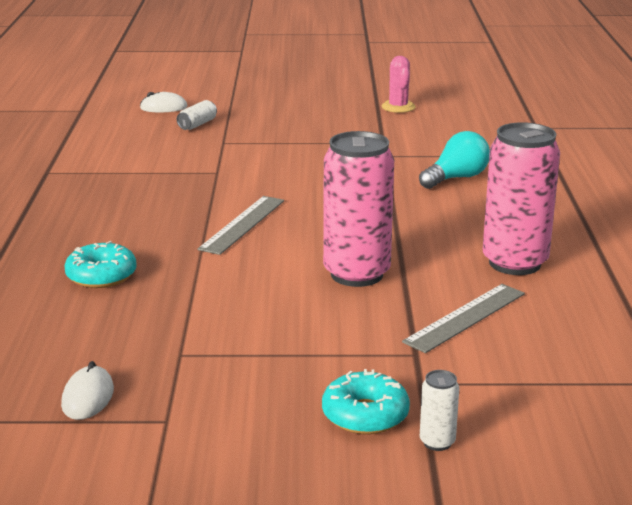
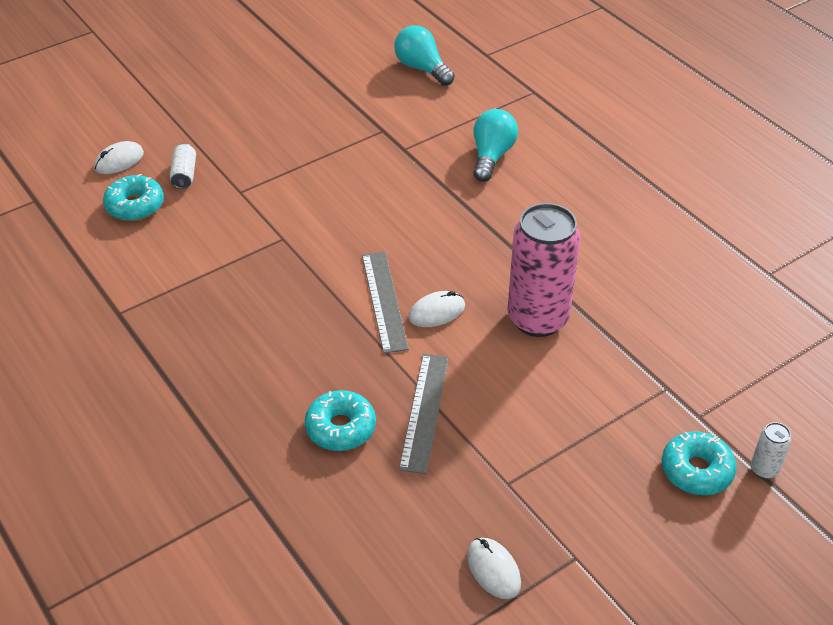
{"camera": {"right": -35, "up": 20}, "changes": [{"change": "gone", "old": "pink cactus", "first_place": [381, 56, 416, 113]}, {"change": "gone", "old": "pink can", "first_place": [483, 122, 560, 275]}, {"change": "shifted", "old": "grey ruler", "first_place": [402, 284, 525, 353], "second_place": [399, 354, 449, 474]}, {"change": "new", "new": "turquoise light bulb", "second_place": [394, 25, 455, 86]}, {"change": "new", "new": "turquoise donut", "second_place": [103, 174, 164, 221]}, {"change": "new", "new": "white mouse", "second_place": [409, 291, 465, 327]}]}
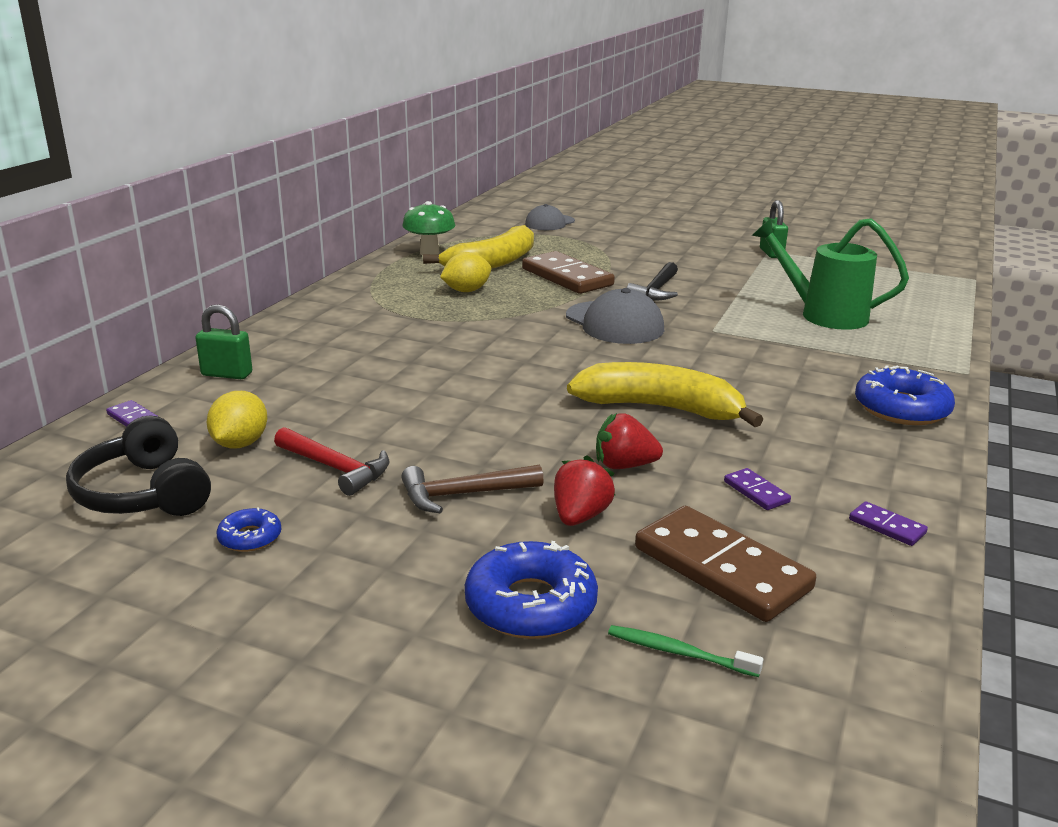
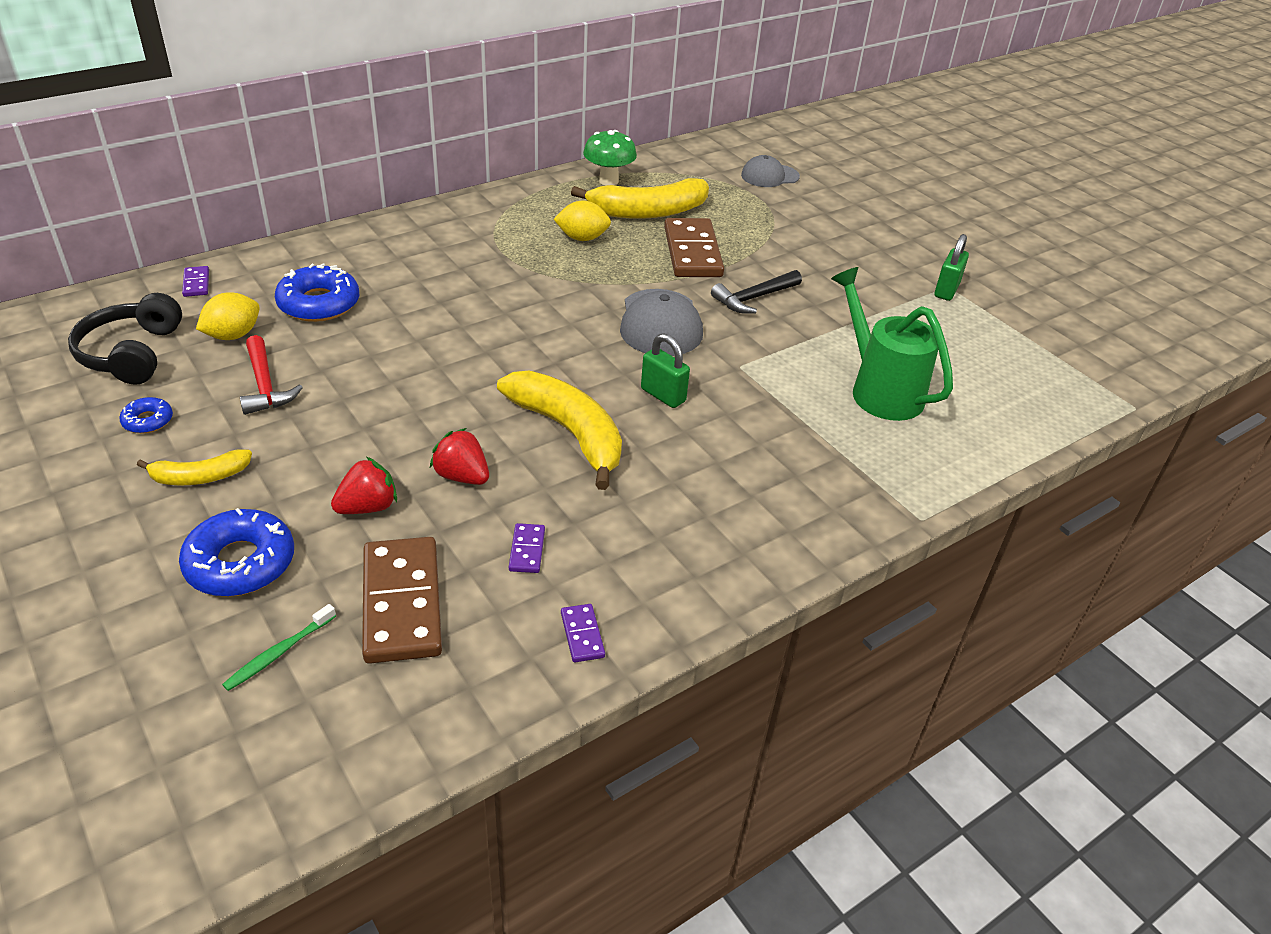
{"camera": {"right": 30, "up": 15}, "changes": [{"change": "shifted", "old": "green padlock", "first_place": [196, 304, 252, 379], "second_place": [641, 333, 690, 408]}, {"change": "shifted", "old": "blue donut", "first_place": [855, 365, 955, 425], "second_place": [275, 263, 359, 322]}, {"change": "gone", "old": "brown hammer", "first_place": [402, 465, 544, 513]}, {"change": "rotated", "old": "green toothbrush", "first_place": [608, 625, 764, 677], "second_place": [222, 604, 336, 691], "degrees": -105}, {"change": "new", "new": "yellow banana", "second_place": [137, 449, 252, 485]}]}
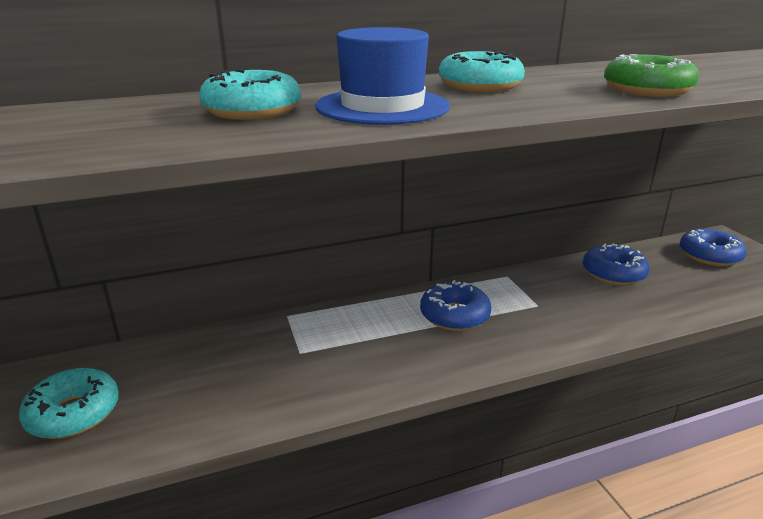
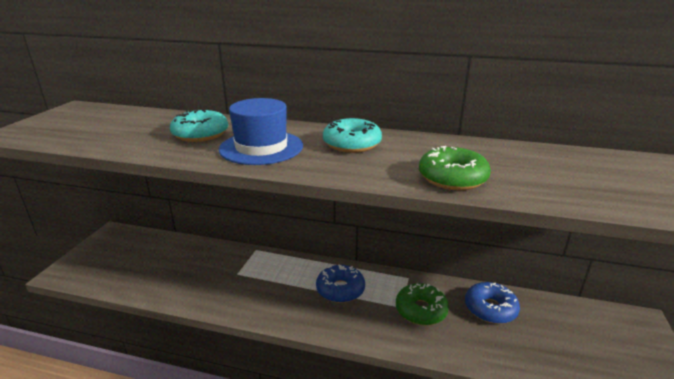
{"camera": {"right": 35, "up": 0}, "changes": [{"change": "gone", "old": "blue donut", "first_place": [680, 229, 747, 266]}, {"change": "gone", "old": "turquoise donut", "first_place": [19, 368, 119, 439]}, {"change": "new", "new": "green donut", "second_place": [396, 283, 449, 325]}]}
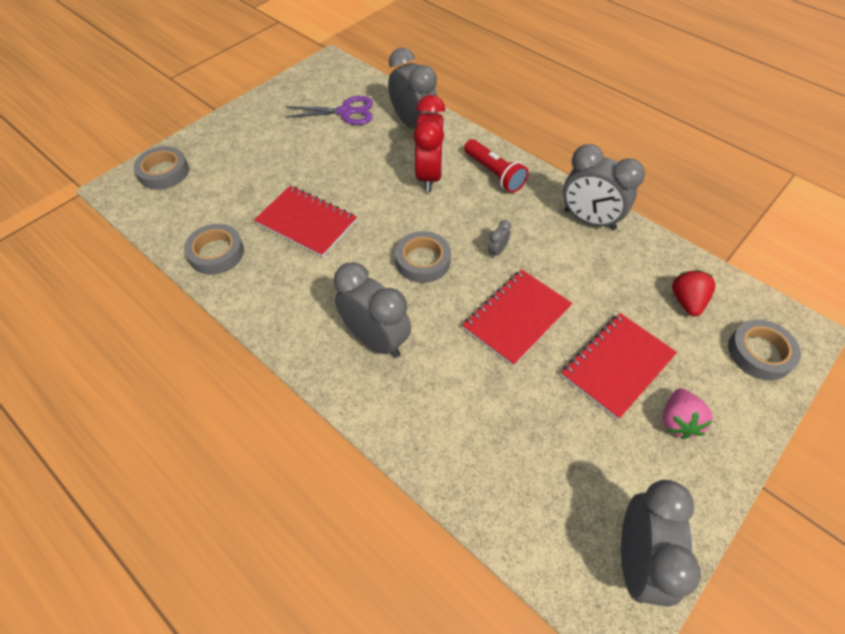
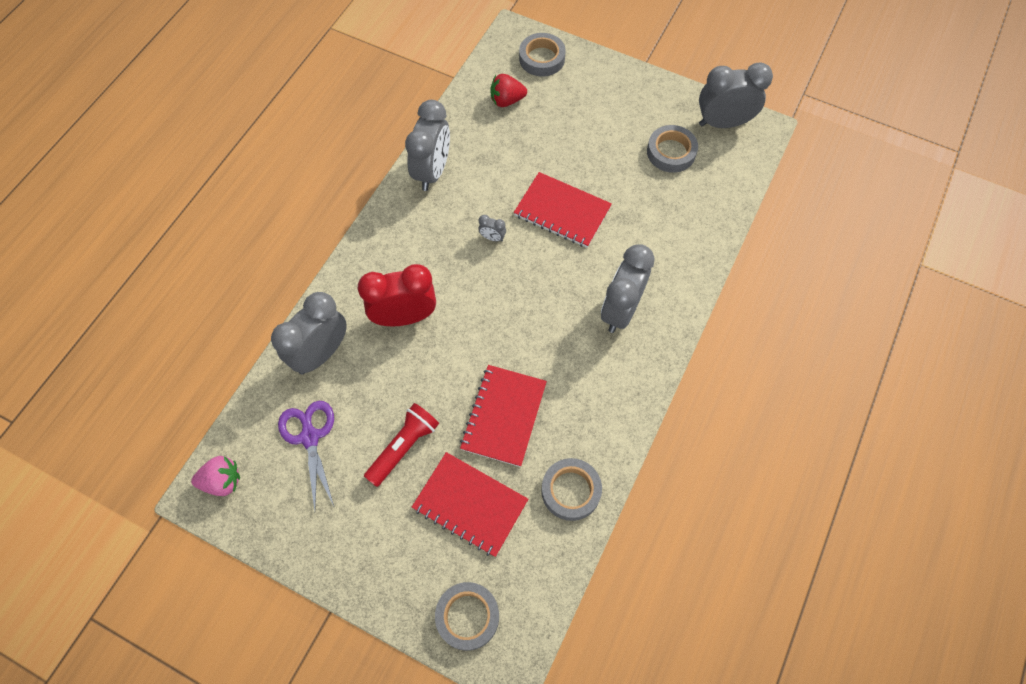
{"camera": {"right": -105, "up": 10}, "changes": [{"change": "shifted", "old": "red flashlight", "first_place": [464, 139, 529, 193], "second_place": [364, 403, 439, 487]}, {"change": "shifted", "old": "grey tape", "first_place": [395, 231, 451, 283], "second_place": [647, 125, 698, 173]}, {"change": "shifted", "old": "red notebook", "first_place": [561, 313, 677, 420], "second_place": [412, 452, 528, 557]}, {"change": "shifted", "old": "pink strawberry", "first_place": [663, 388, 713, 439], "second_place": [191, 456, 240, 496]}]}
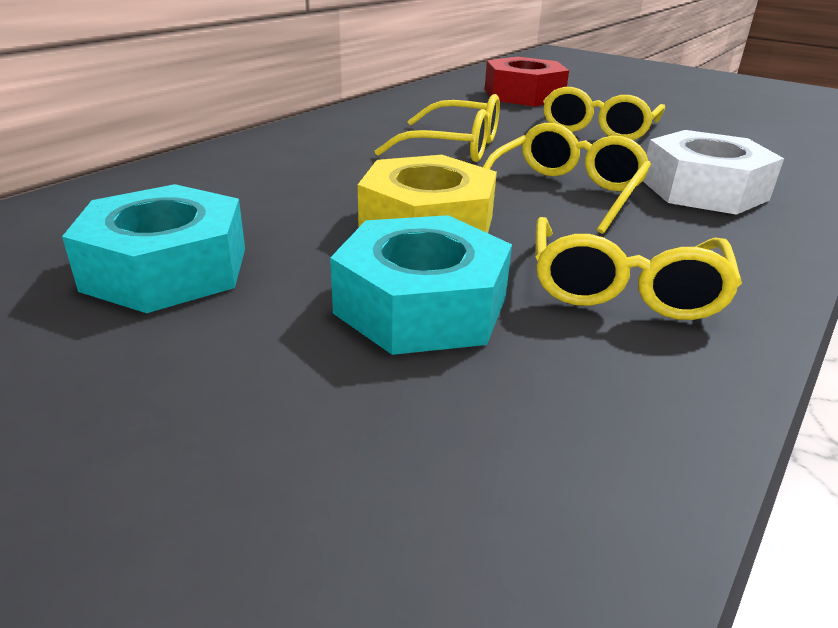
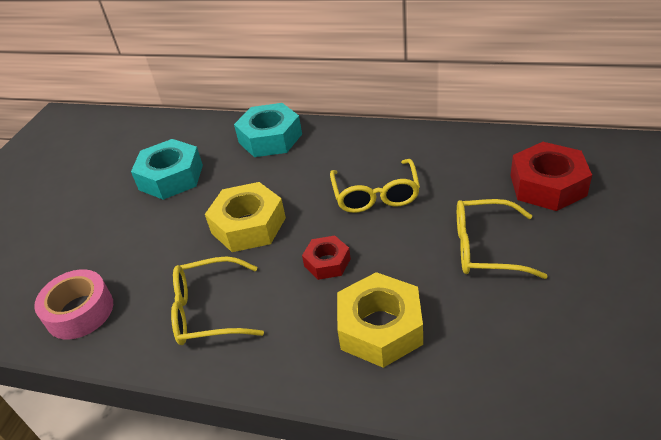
{"camera": {"right": 75, "up": 10}, "changes": [{"change": "swapped", "old": "yellow glasses", "new": "red nut", "first_place": [483, 123, 651, 234], "second_place": [302, 235, 351, 280]}, {"change": "repainted", "old": "white nut", "new": "yellow nut", "first_place": [643, 130, 784, 215], "second_place": [337, 272, 423, 368]}, {"change": "shifted", "old": "turquoise nut", "first_place": [330, 215, 512, 355], "second_place": [234, 103, 302, 157]}, {"change": "new", "new": "pink tape", "second_place": [34, 269, 113, 339]}]}
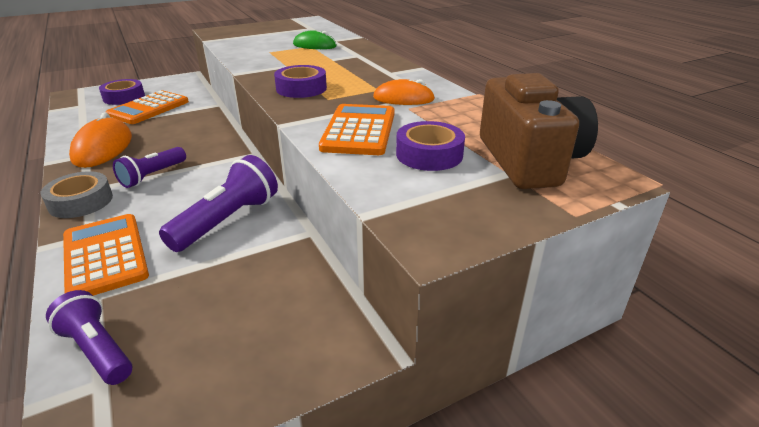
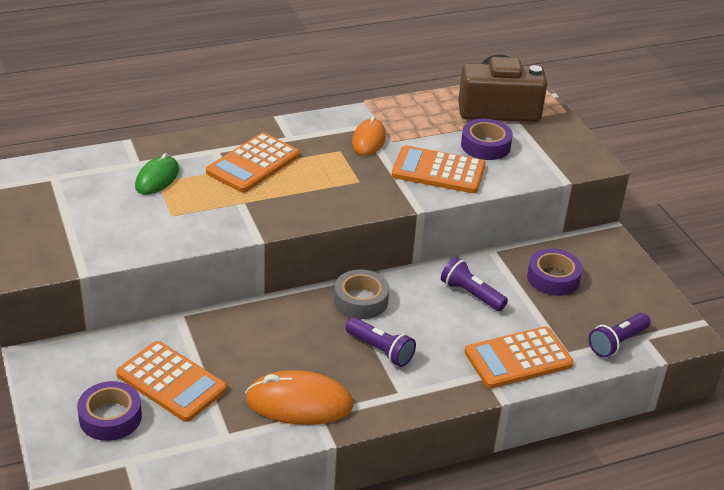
{"camera": {"right": -85, "up": 5}, "changes": [{"change": "shifted", "old": "purple tape", "first_place": [274, 65, 327, 98], "second_place": [527, 248, 583, 296]}, {"change": "scaled", "old": "purple flashlight", "first_place": [159, 155, 278, 252], "second_place": [441, 257, 508, 311], "factor": 0.67}, {"change": "shifted", "old": "grey tape", "first_place": [41, 171, 113, 218], "second_place": [334, 270, 389, 319]}, {"change": "new", "new": "orange calculator", "second_place": [206, 133, 300, 193]}]}
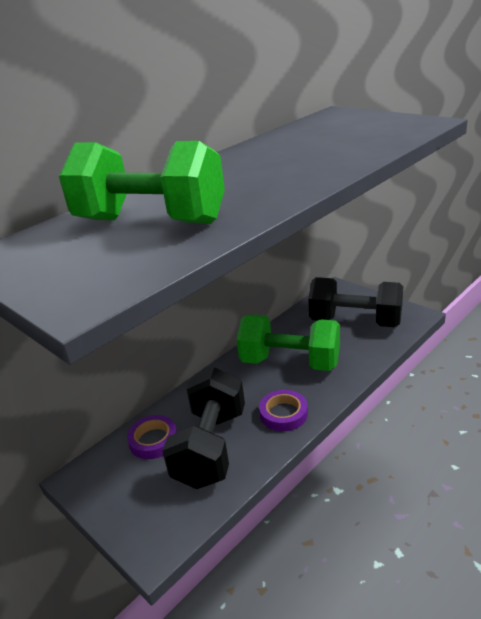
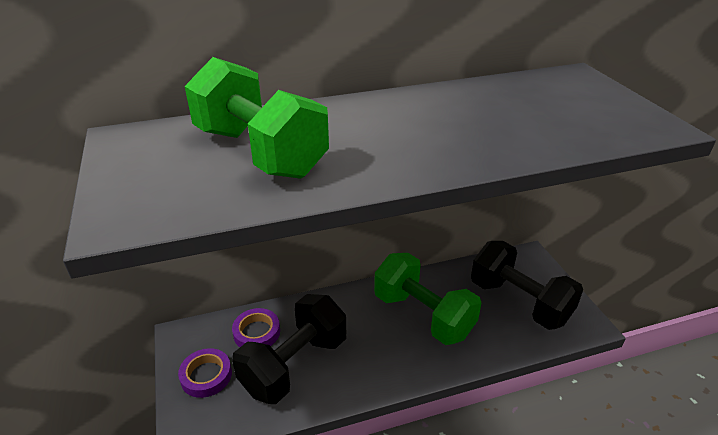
{"camera": {"right": 25, "up": 5}, "changes": [{"change": "shifted", "old": "purple tape", "first_place": [259, 390, 308, 431], "second_place": [178, 348, 232, 398]}]}
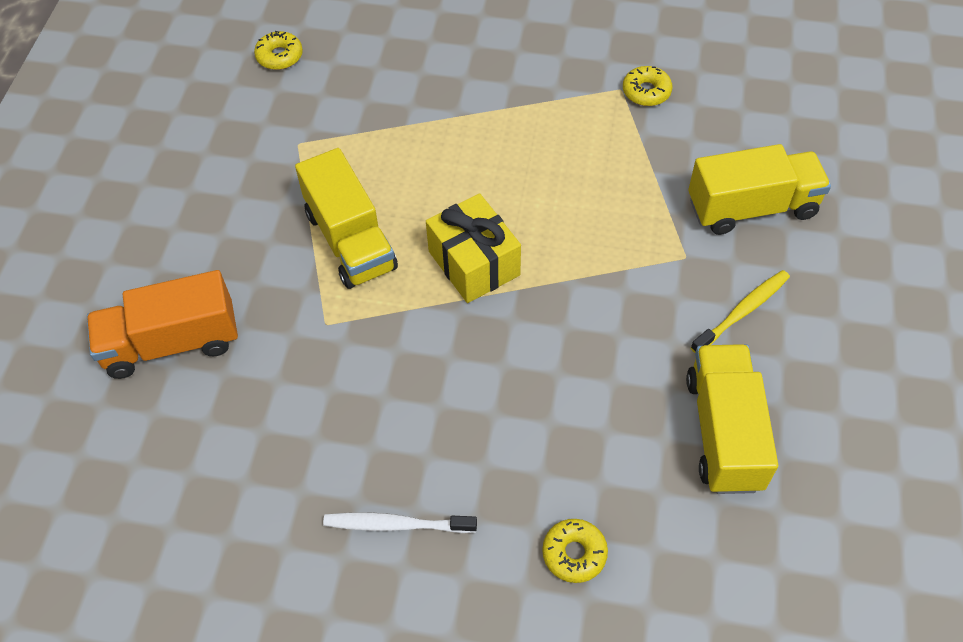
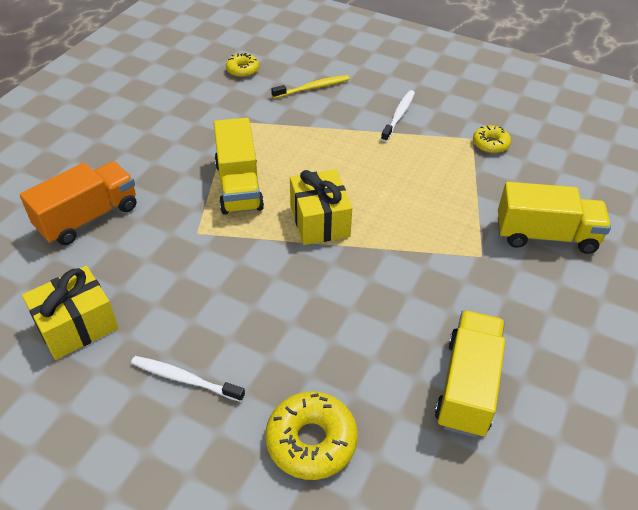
{"camera": {"right": 15, "up": -10}, "changes": [{"change": "rotated", "old": "orange truck", "first_place": [87, 270, 238, 379], "second_place": [20, 161, 136, 245], "degrees": 135}, {"change": "shifted", "old": "yellow toothbrush", "first_place": [691, 270, 790, 353], "second_place": [271, 75, 350, 98]}, {"change": "scaled", "old": "yellow donut", "first_place": [542, 519, 608, 583], "second_place": [265, 391, 358, 480], "factor": 1.68}, {"change": "new", "new": "white toothbrush", "second_place": [381, 90, 415, 142]}, {"change": "new", "new": "yellow gift", "second_place": [22, 266, 118, 360]}]}
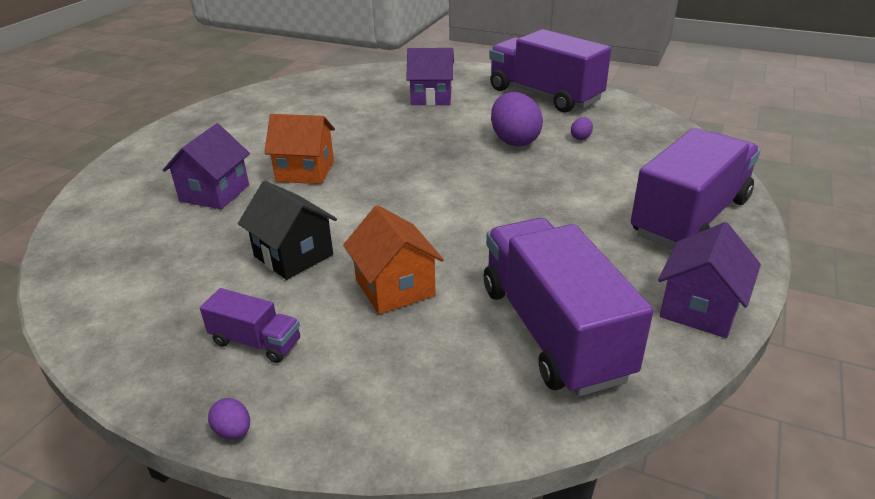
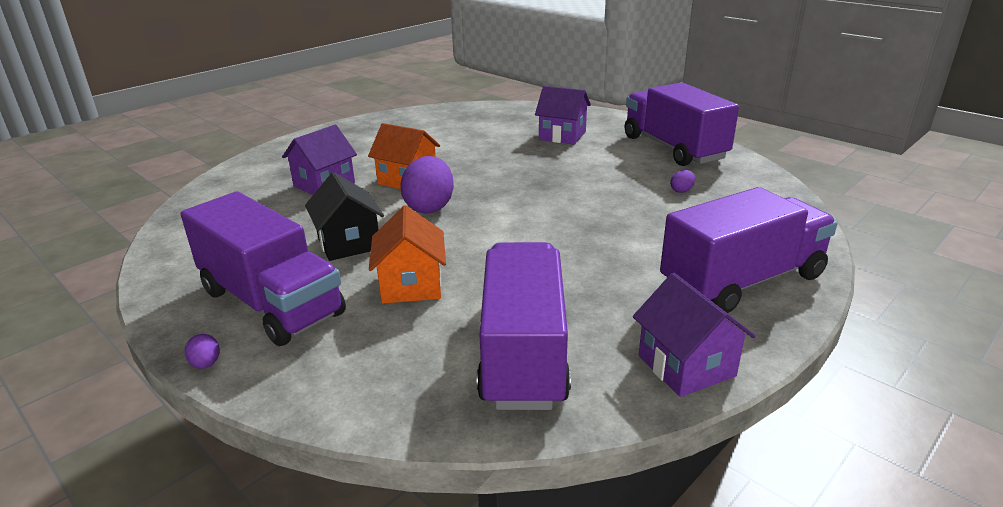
{"camera": {"right": 20, "up": -5}, "changes": [{"change": "shifted", "old": "purple egg", "first_place": [491, 92, 543, 146], "second_place": [400, 156, 454, 214]}, {"change": "rotated", "old": "purple house", "first_place": [658, 222, 761, 338], "second_place": [633, 273, 756, 397], "degrees": -75}, {"change": "scaled", "old": "purple truck", "first_place": [200, 288, 300, 363], "second_place": [181, 191, 346, 346], "factor": 2.16}]}
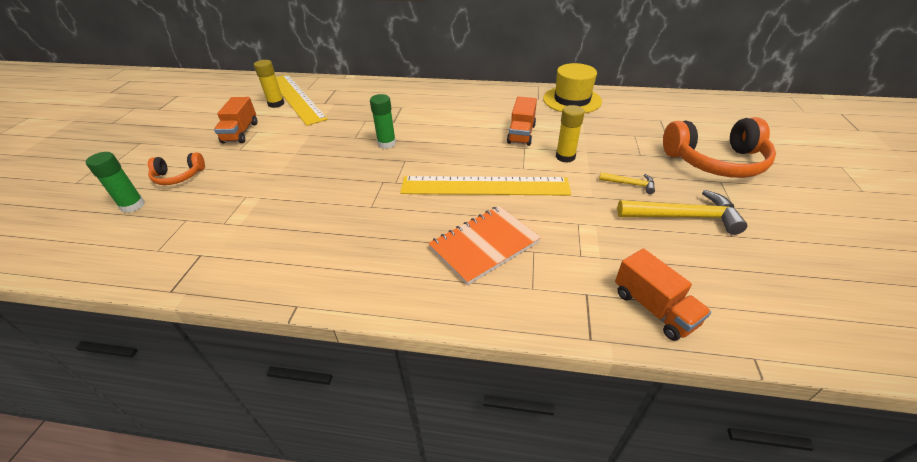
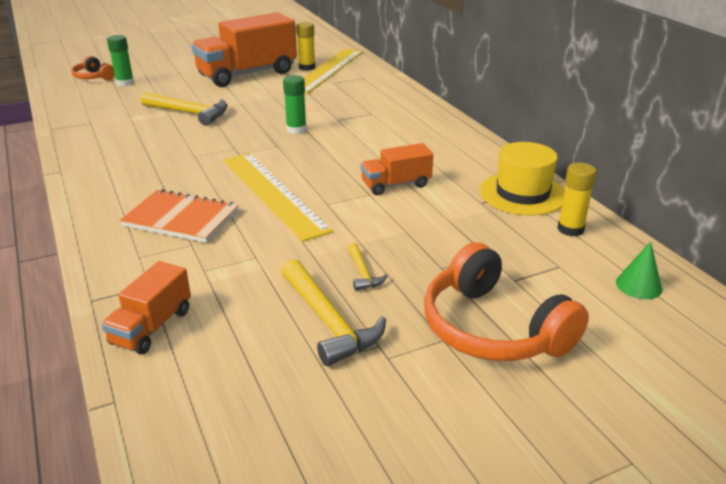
{"camera": {"right": 55, "up": -10}, "changes": [{"change": "scaled", "old": "orange truck", "first_place": [214, 97, 258, 143], "second_place": [191, 12, 297, 87], "factor": 1.97}, {"change": "shifted", "old": "yellow glue stick", "first_place": [556, 105, 585, 163], "second_place": [557, 162, 597, 236]}, {"change": "shifted", "old": "orange headphones", "first_place": [148, 152, 205, 185], "second_place": [71, 56, 115, 80]}, {"change": "new", "new": "yellow hammer", "second_place": [141, 92, 228, 126]}, {"change": "new", "new": "green cone", "second_place": [616, 241, 662, 299]}]}
